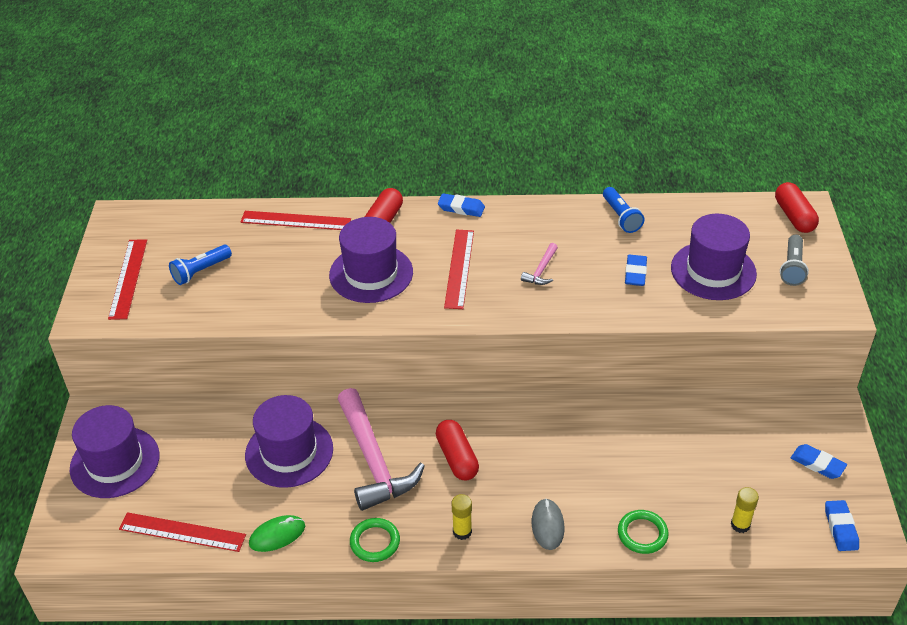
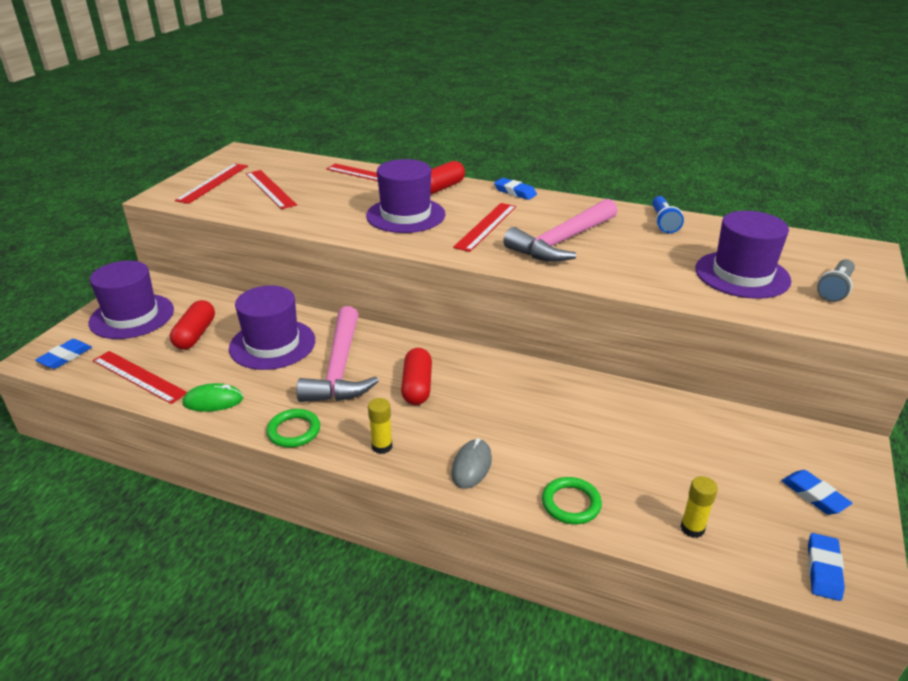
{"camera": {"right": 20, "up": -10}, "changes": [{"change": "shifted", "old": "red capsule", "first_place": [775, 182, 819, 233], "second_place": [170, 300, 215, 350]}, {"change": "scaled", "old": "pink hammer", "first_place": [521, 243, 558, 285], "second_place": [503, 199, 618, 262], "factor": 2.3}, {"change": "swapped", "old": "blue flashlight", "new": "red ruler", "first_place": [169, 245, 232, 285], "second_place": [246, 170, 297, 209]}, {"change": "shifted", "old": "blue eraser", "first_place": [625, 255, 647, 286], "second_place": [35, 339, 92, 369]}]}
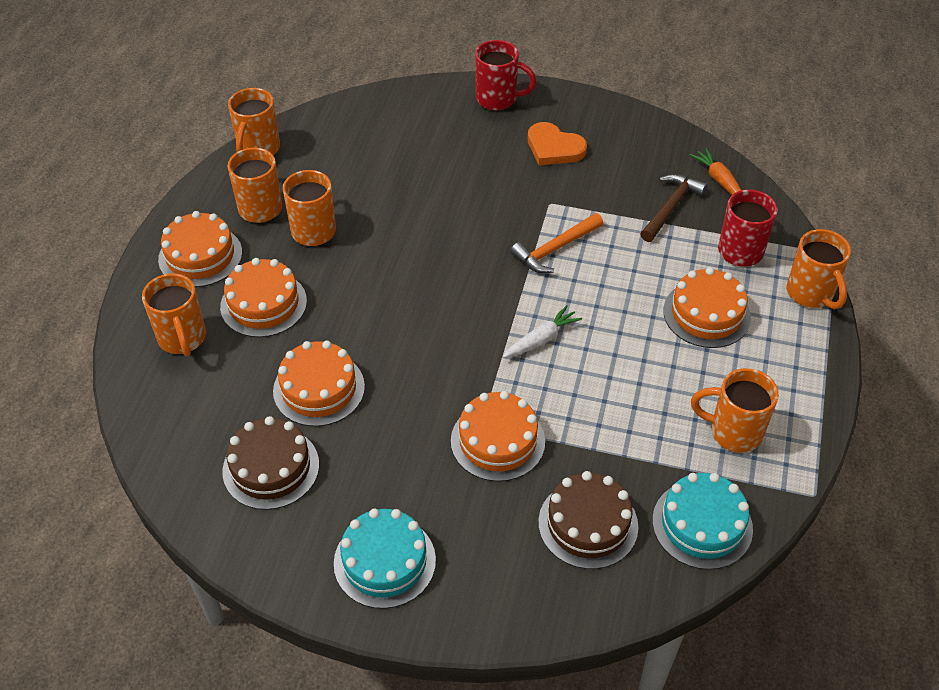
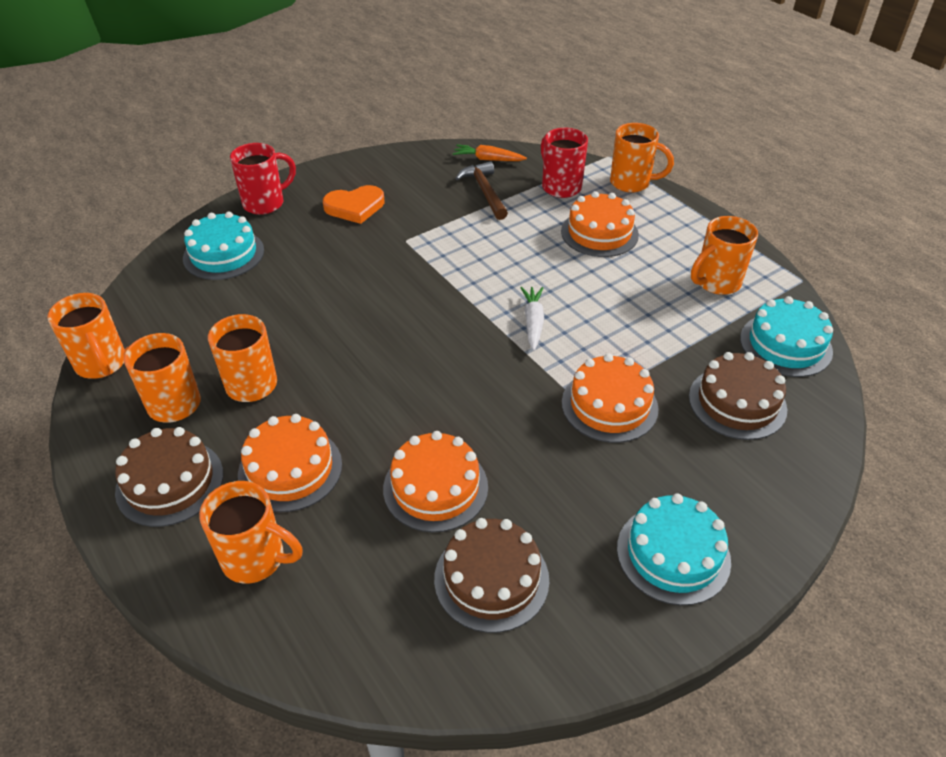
{"camera": {"right": -50, "up": -5}, "changes": [{"change": "repainted", "old": "orange cake", "new": "brown cake", "first_place": [158, 211, 242, 287], "second_place": [115, 427, 223, 527]}, {"change": "gone", "old": "orange hammer", "first_place": [510, 213, 603, 273]}, {"change": "new", "new": "turquoise cake", "second_place": [183, 211, 264, 280]}]}
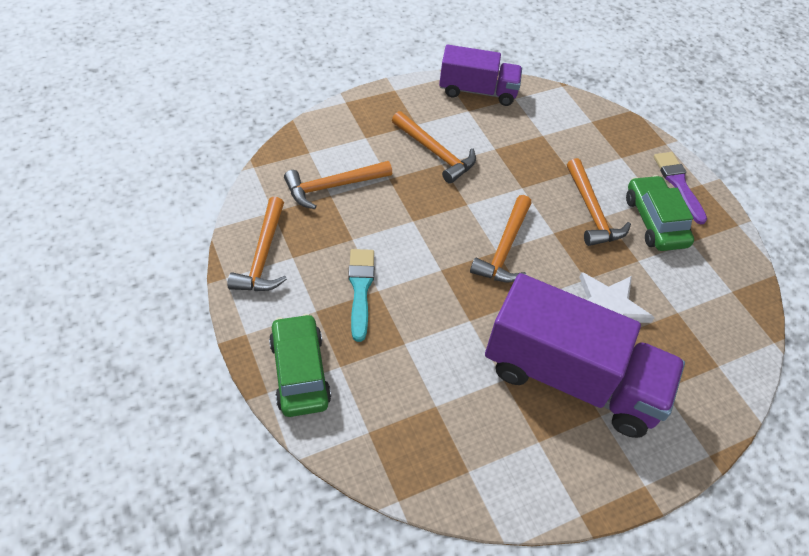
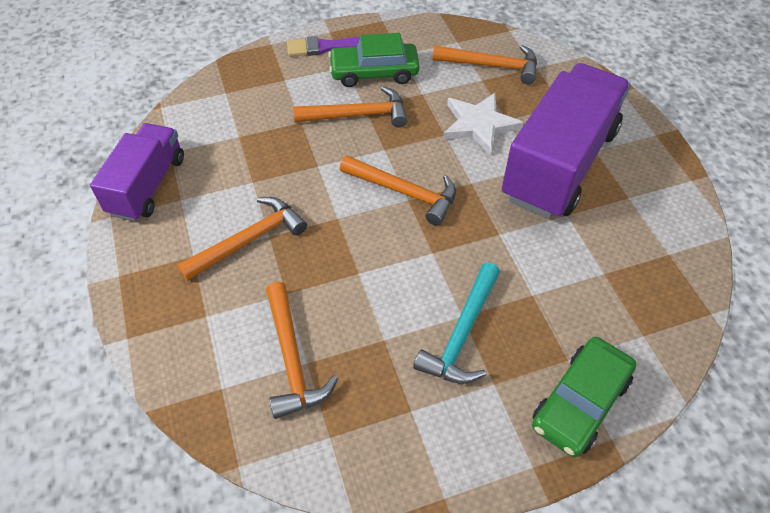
{"camera": {"right": -80, "up": 0}, "changes": [{"change": "shifted", "old": "orange hammer", "first_place": [227, 197, 287, 291], "second_place": [432, 45, 537, 85]}, {"change": "swapped", "old": "turquoise brush", "new": "turquoise hammer", "first_place": [348, 249, 374, 342], "second_place": [413, 262, 500, 384]}, {"change": "rotated", "old": "green car", "first_place": [269, 314, 331, 417], "second_place": [532, 337, 636, 457], "degrees": -45}]}
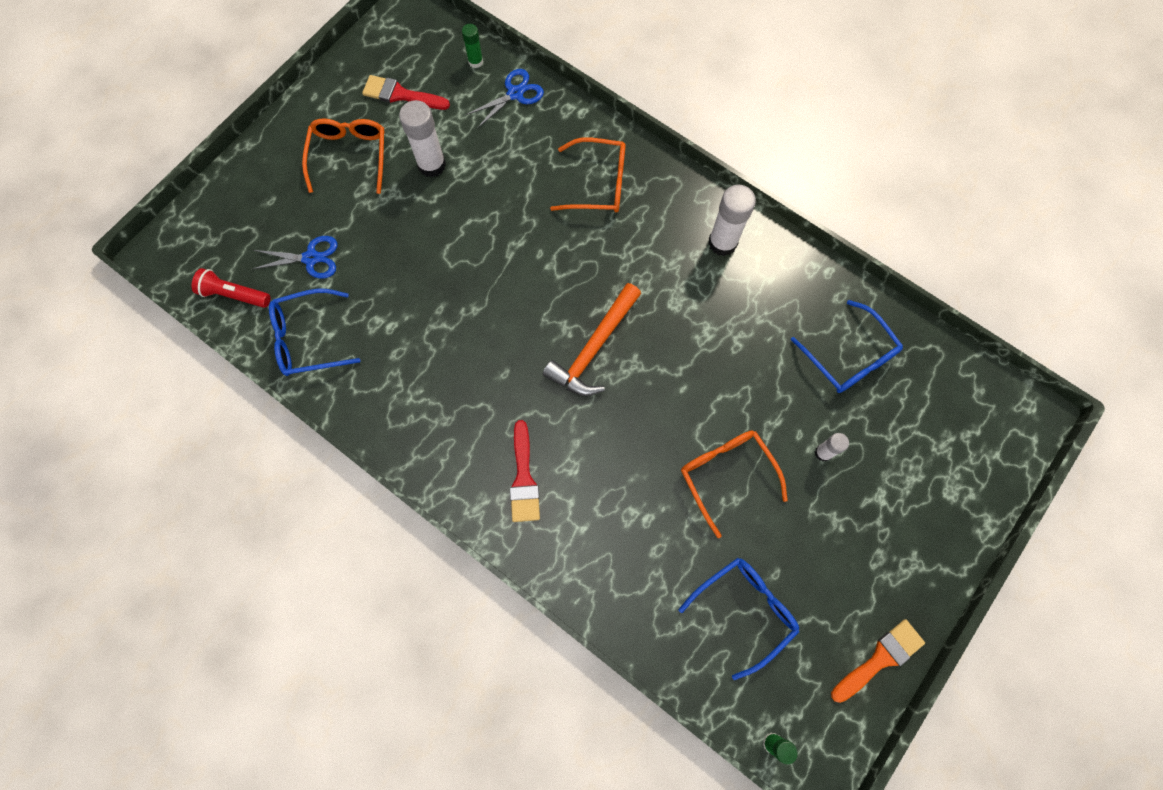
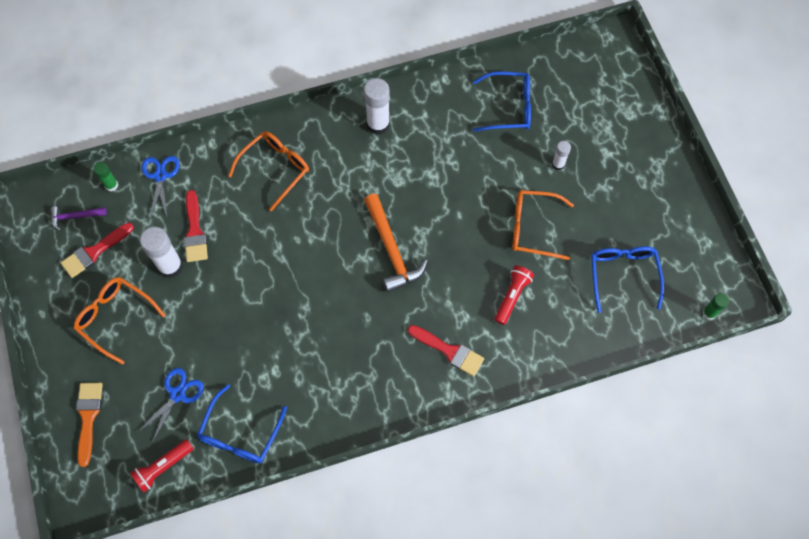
{"camera": {"right": -55, "up": -5}, "changes": [{"change": "shifted", "old": "orange brush", "first_place": [831, 619, 925, 703], "second_place": [76, 383, 103, 467]}, {"change": "new", "new": "red brush", "second_place": [184, 190, 208, 262]}, {"change": "new", "new": "purple hammer", "second_place": [50, 206, 107, 231]}, {"change": "new", "new": "red flashlight", "second_place": [494, 265, 534, 325]}]}
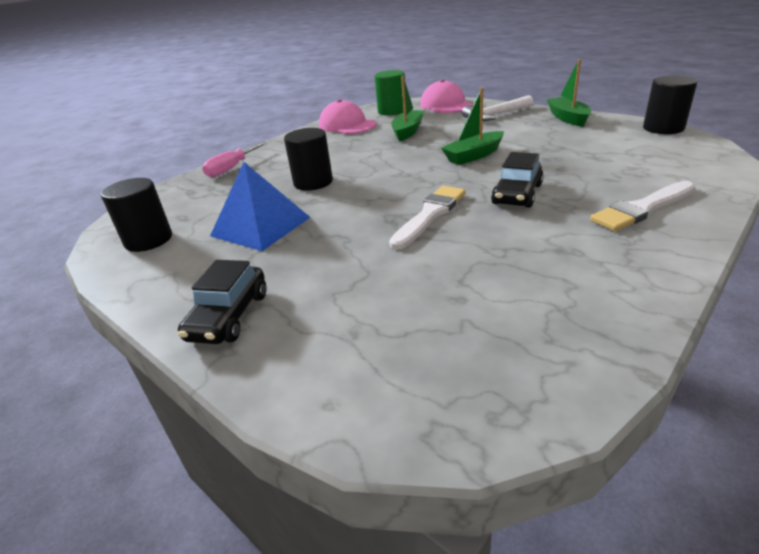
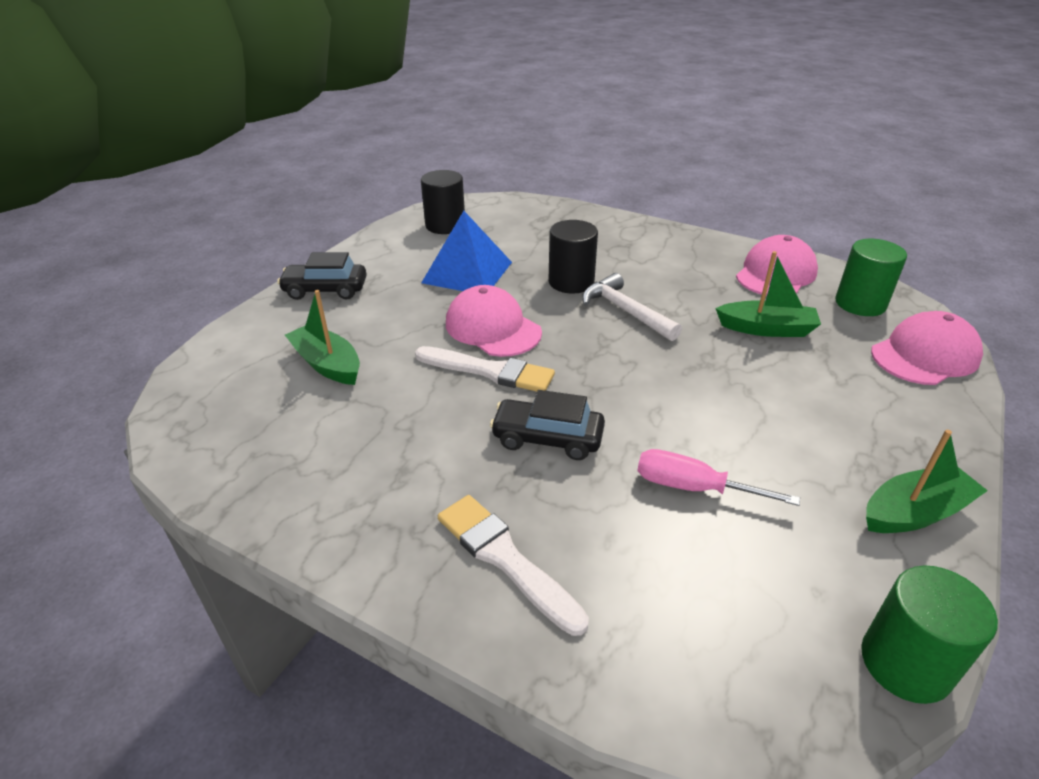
{"camera": {"right": 75, "up": 5}, "changes": [{"change": "repainted", "old": "black cylinder", "new": "green cylinder", "first_place": [643, 76, 697, 134], "second_place": [861, 566, 998, 704]}, {"change": "shifted", "old": "green boat", "first_place": [441, 88, 504, 165], "second_place": [285, 290, 360, 385]}, {"change": "shifted", "old": "white hammer", "first_place": [462, 95, 533, 121], "second_place": [582, 273, 682, 341]}, {"change": "shifted", "old": "pink screwdriver", "first_place": [202, 142, 268, 178], "second_place": [638, 449, 800, 506]}, {"change": "new", "new": "pink cap", "second_place": [446, 285, 542, 357]}]}
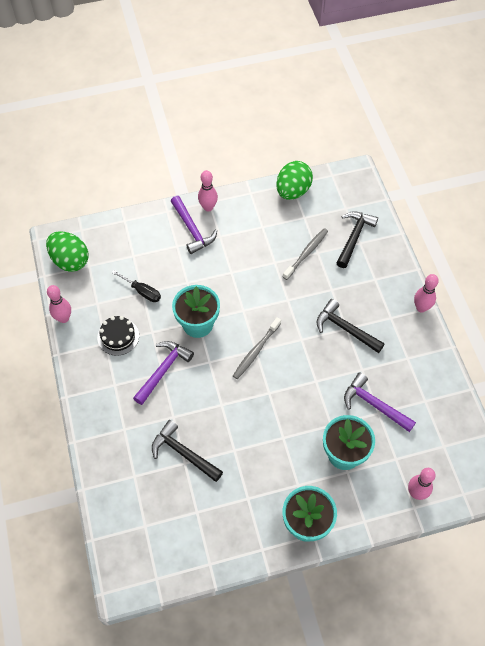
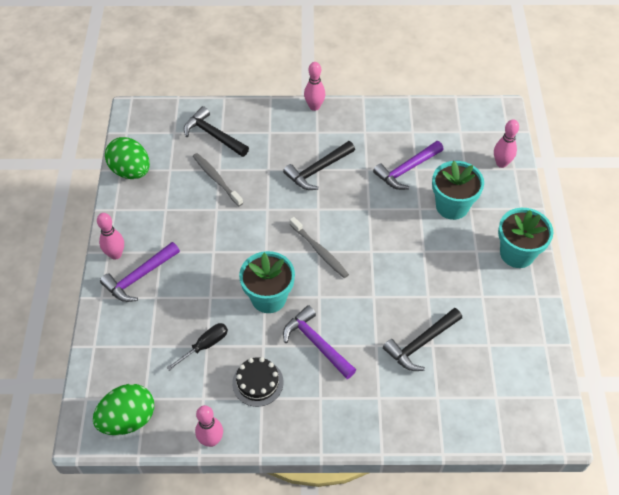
{"camera": {"right": -75, "up": -5}, "changes": [{"change": "rotated", "old": "purple hammer", "first_place": [171, 196, 217, 254], "second_place": [100, 242, 180, 302], "degrees": 150}]}
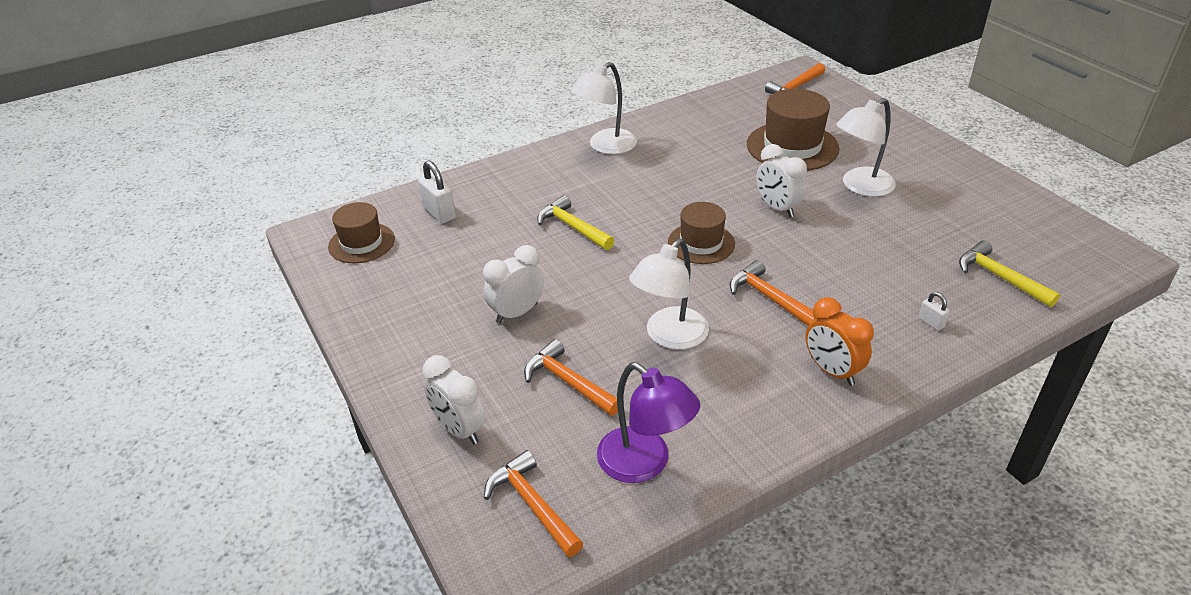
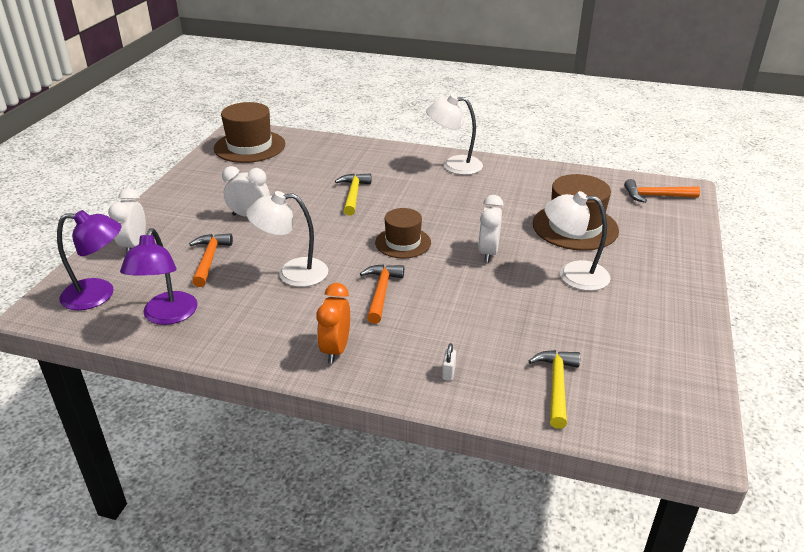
{"camera": {"right": 45, "up": -5}, "changes": [{"change": "gone", "old": "white padlock", "first_place": [418, 160, 456, 223]}, {"change": "scaled", "old": "brown hat", "first_place": [328, 202, 395, 263], "second_place": [214, 102, 285, 163], "factor": 1.57}, {"change": "swapped", "old": "orange hammer", "new": "purple lamp", "first_place": [484, 450, 583, 557], "second_place": [57, 210, 122, 310]}]}
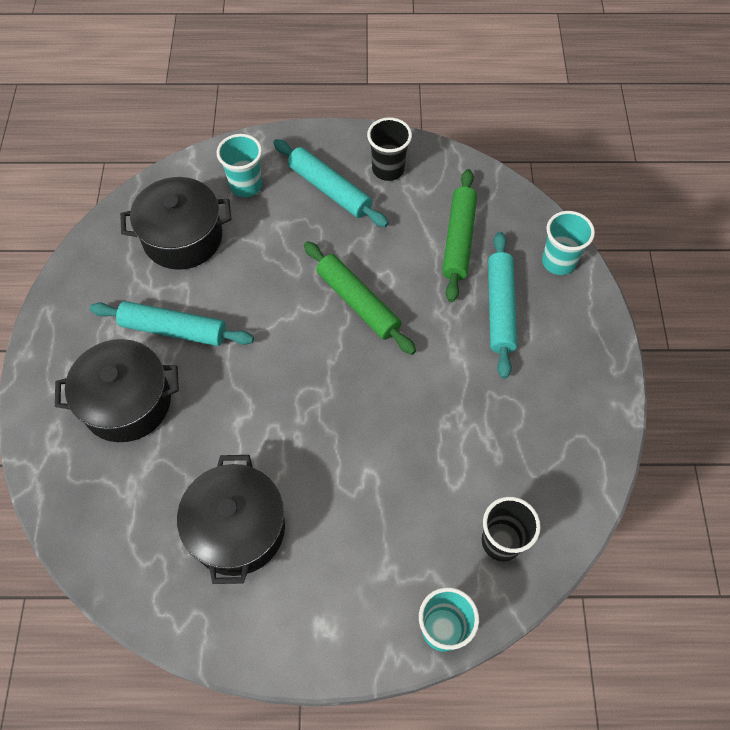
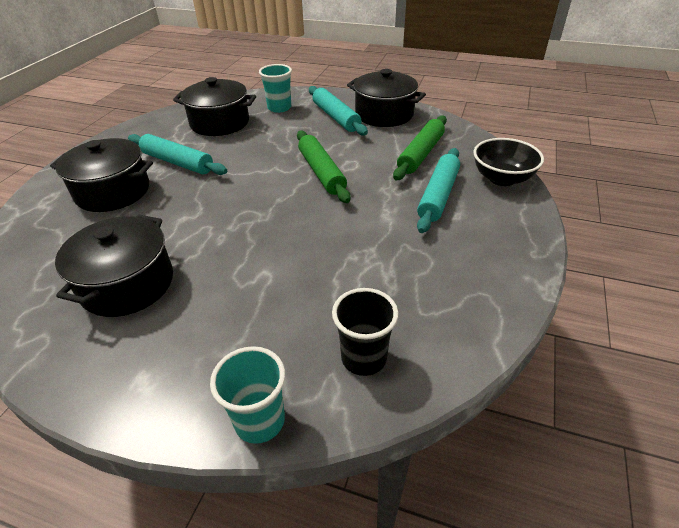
{"camera": {"right": 20, "up": -20}, "changes": [{"change": "swapped", "old": "black cup", "new": "black pot", "first_place": [367, 117, 412, 181], "second_place": [347, 69, 426, 127]}, {"change": "swapped", "old": "turquoise cup", "new": "black bowl", "first_place": [542, 211, 595, 275], "second_place": [474, 138, 544, 186]}]}
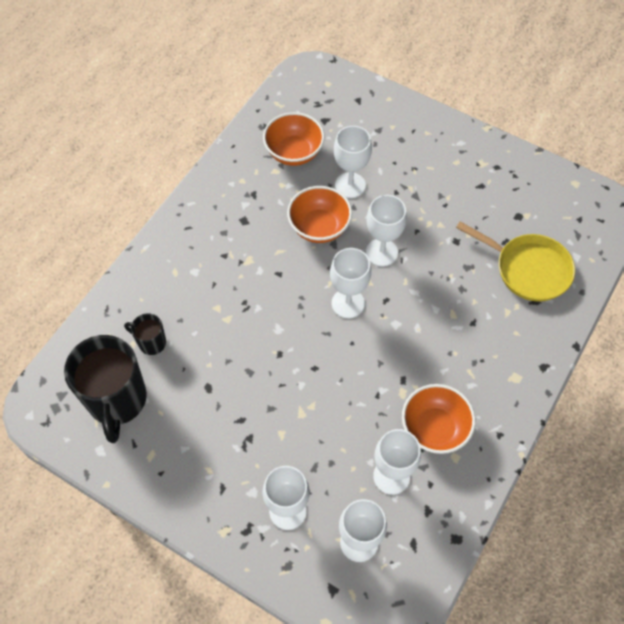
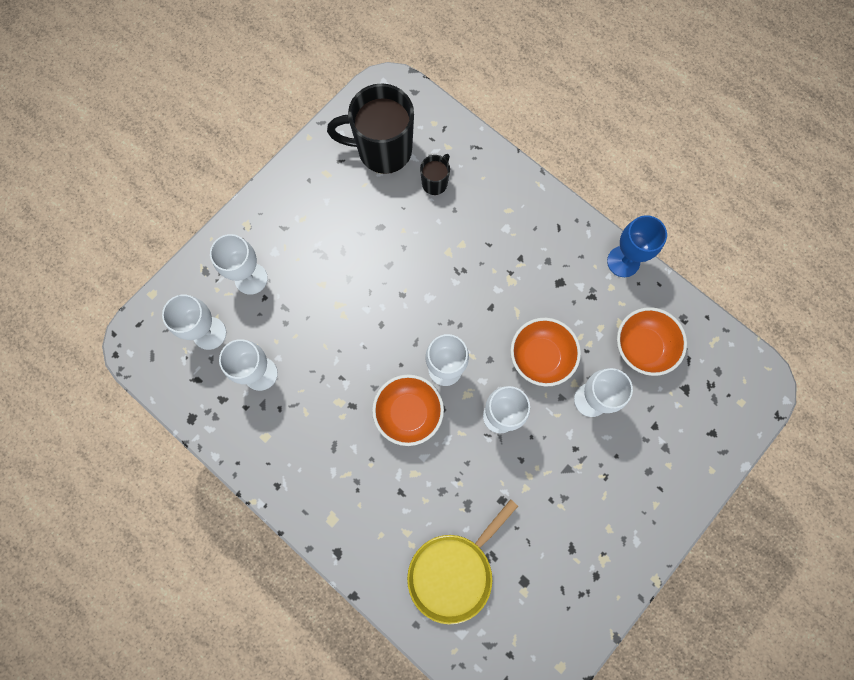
{"camera": {"right": 100, "up": 15}, "changes": [{"change": "shifted", "old": "orange bowl", "first_place": [402, 384, 476, 454], "second_place": [372, 374, 444, 446]}, {"change": "new", "new": "blue goblet", "second_place": [607, 215, 667, 277]}]}
